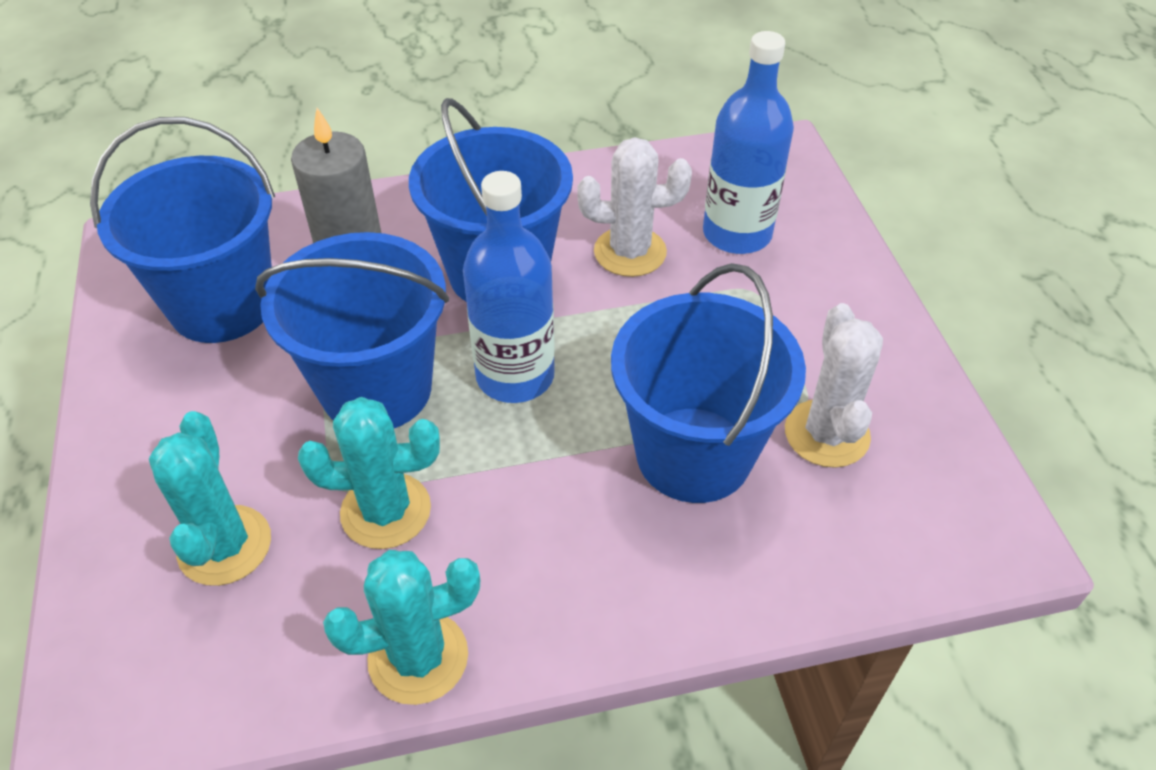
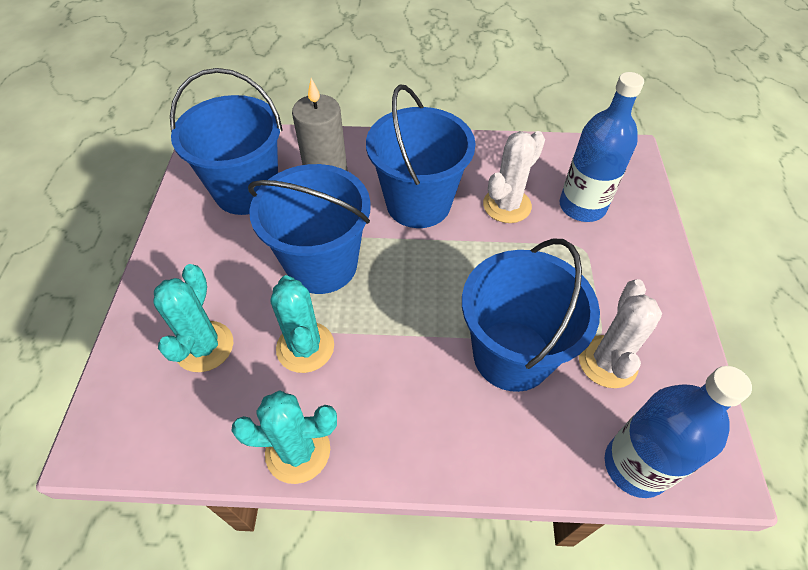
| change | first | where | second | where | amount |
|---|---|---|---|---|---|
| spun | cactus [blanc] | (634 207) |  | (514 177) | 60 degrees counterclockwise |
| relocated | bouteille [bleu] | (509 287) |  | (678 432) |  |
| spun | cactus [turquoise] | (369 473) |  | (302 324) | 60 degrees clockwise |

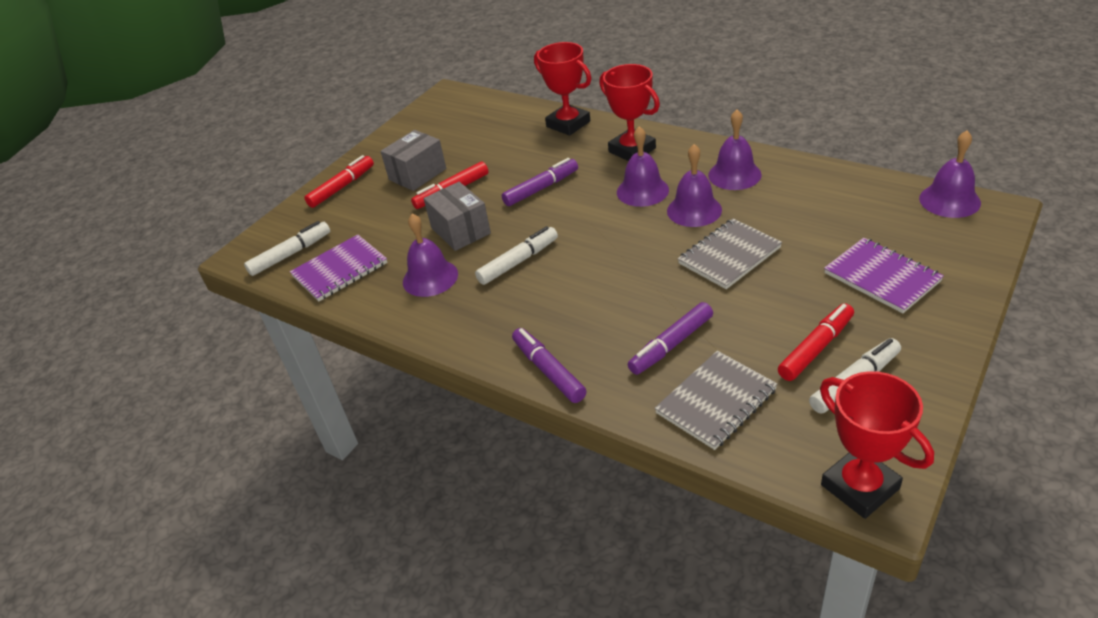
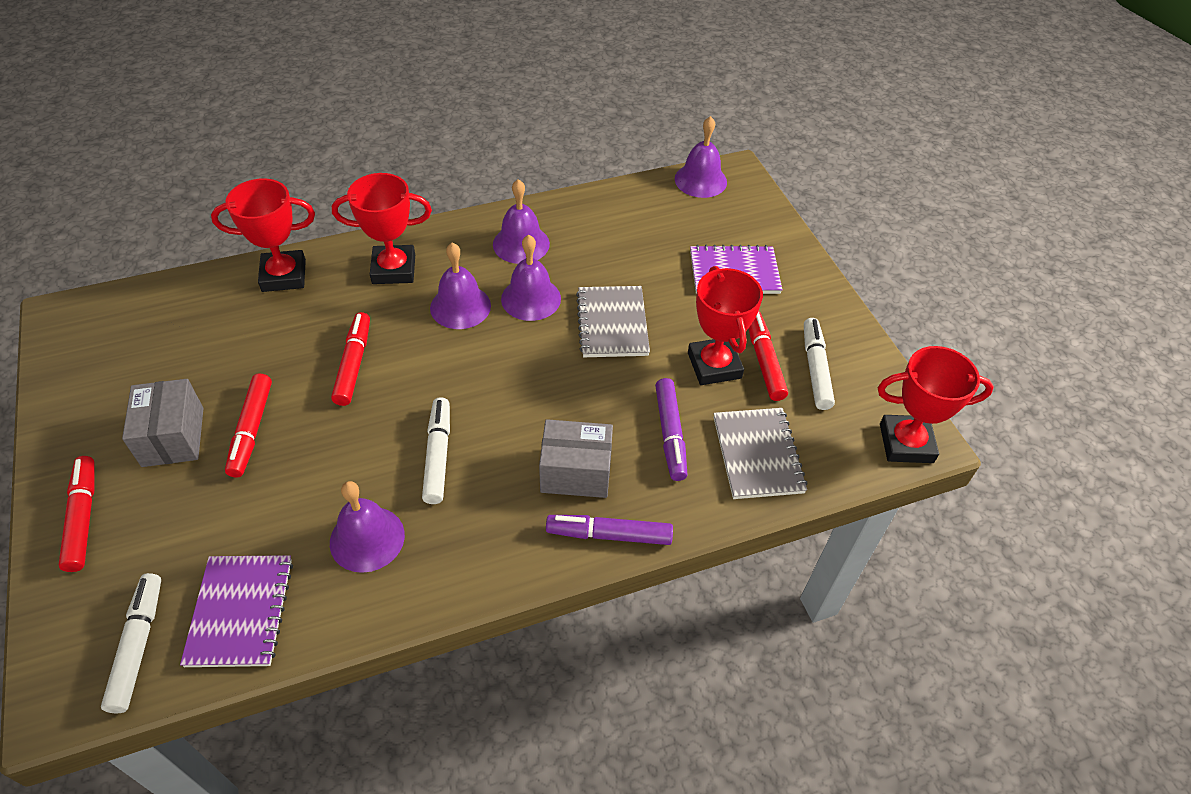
| change | first | where | second | where | amount |
|---|---|---|---|---|---|
| colour | feutre [violet] | (540 182) | feutre [rouge] | (350 359) |  |
| relocated | boîte [gris] | (457 216) |  | (576 458) |  |
| appeared |  |  | trophée [rouge] | (725 325) |  |

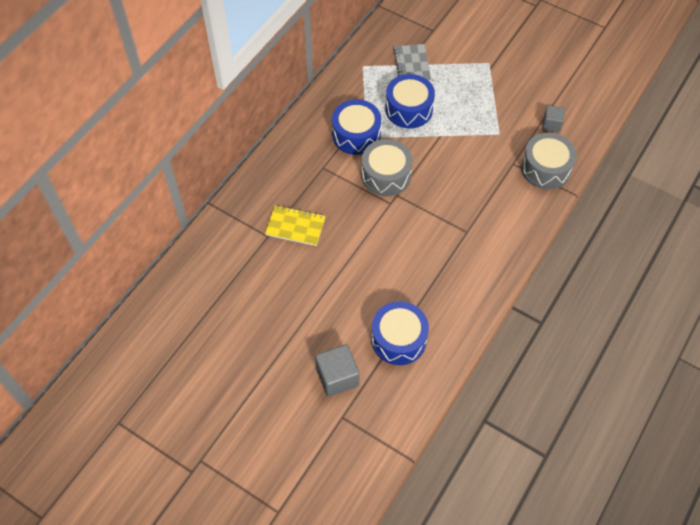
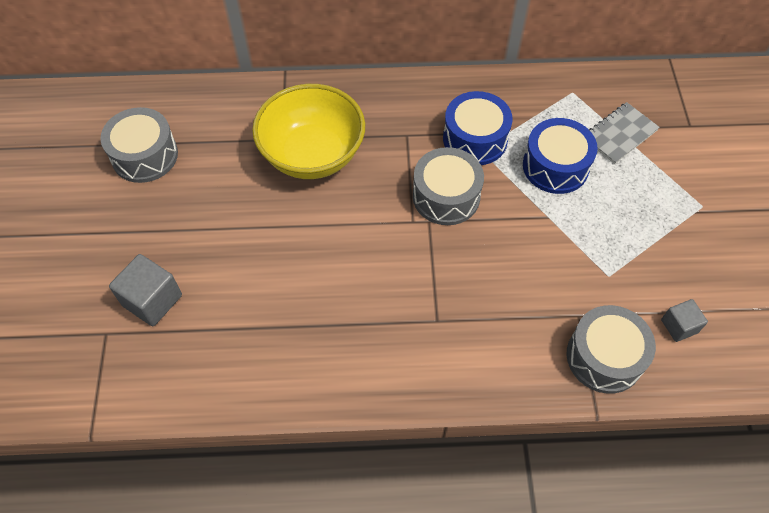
| change | first | where | second | where | amount |
|---|---|---|---|---|---|
| exchanged | carnet [jaune] | (295 225) | bol [jaune] | (308 131) |  |
| missing | tambour [bleu] | (400 333) |  |  |  |
| appeared |  |  | tambour [gris] | (139 145) |  |

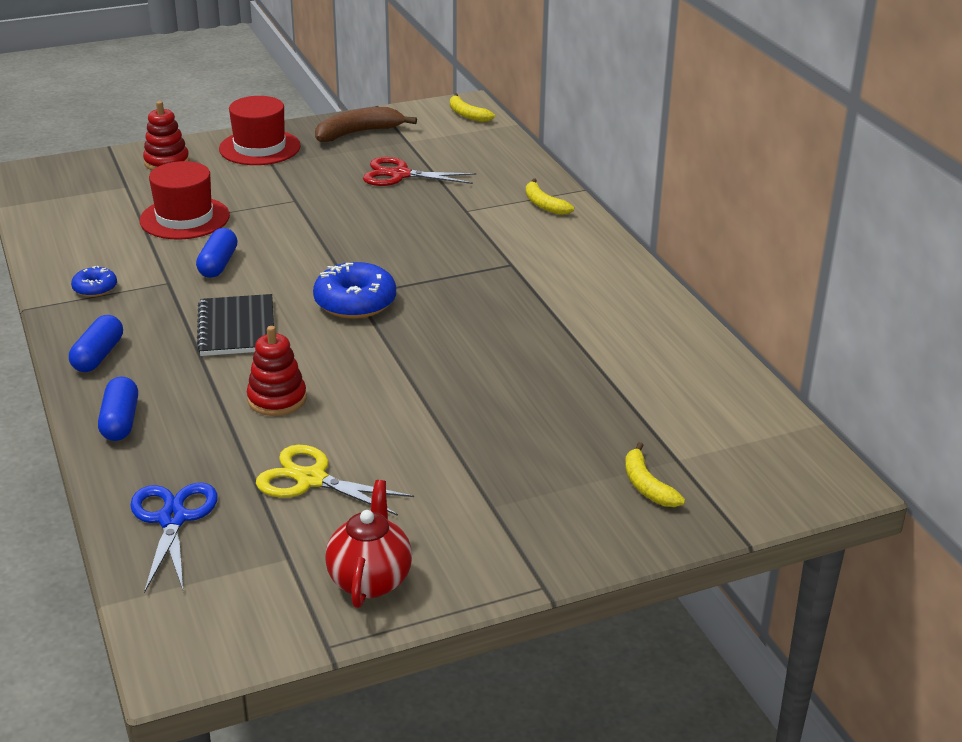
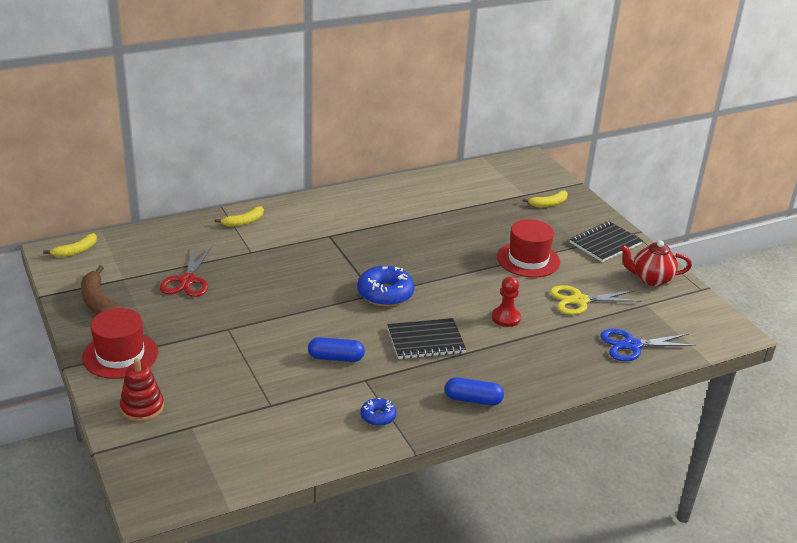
| change | first | where | second | where | amount |
|---|---|---|---|---|---|
| relocated | chapeau [rouge] | (185 200) |  | (528 248) |  |
| exchanged | jouet à empiler [rouge] | (277 371) | pion [rouge] | (506 302) |  |
| missing | gélule [bleu] | (118 409) |  |  |  |
| spun | ciseaux [jaune] | (335 480) |  | (595 300) | 60 degrees clockwise |
| appeared |  |  | carnet [noir] | (606 241) |  |

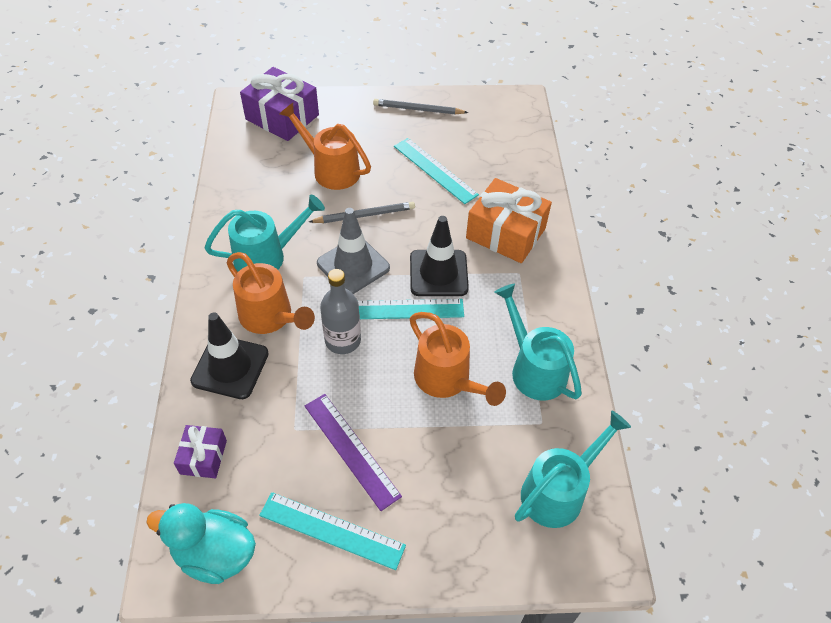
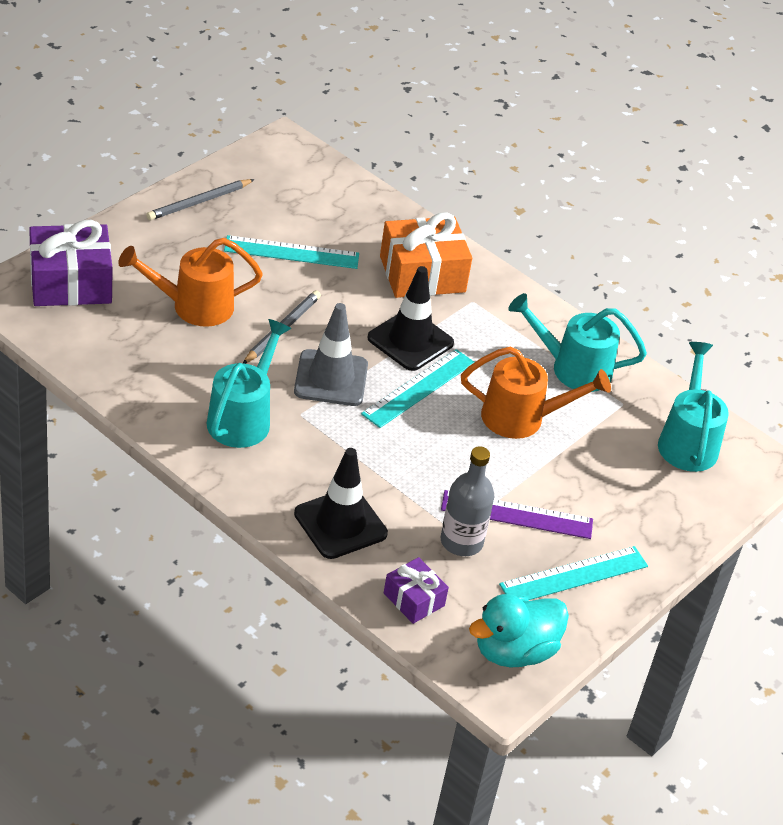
| change | first | where | second | where | amount |
|---|---|---|---|---|---|
| missing | arrosoir [orange] | (271 293) |  |  |  |
| relocated | bouteille [gris] | (340 311) |  | (467 501) |  |

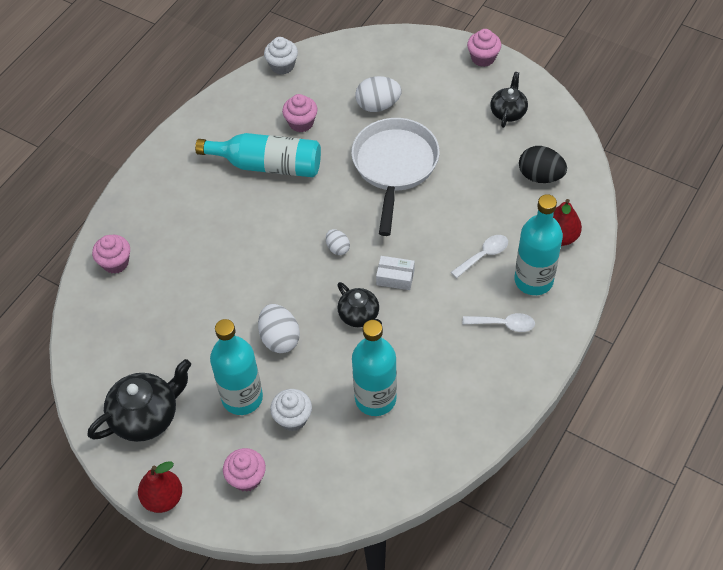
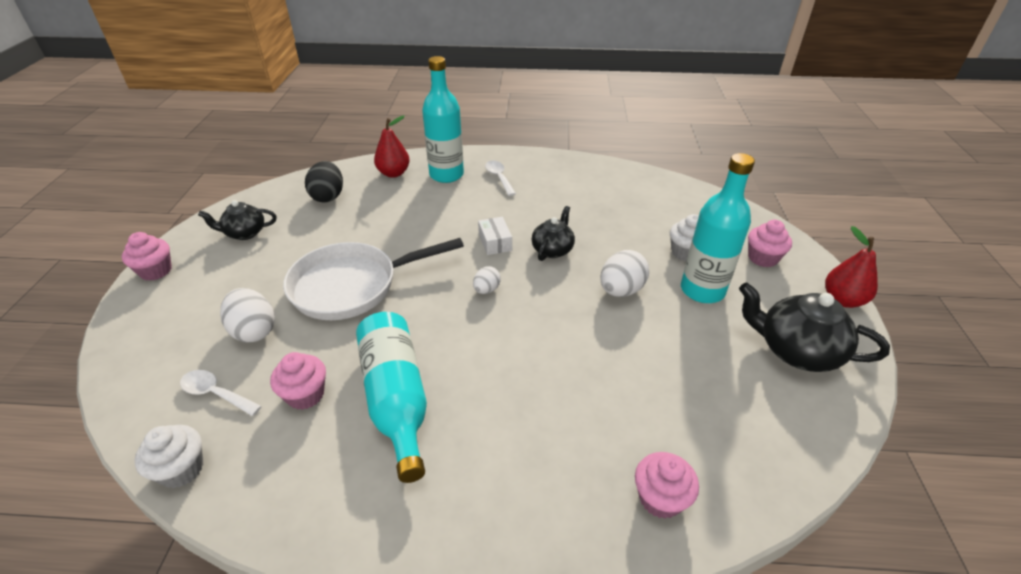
| change | first | where | second | where | amount |
|---|---|---|---|---|---|
| relocated | cuillère [blanc] | (479 256) |  | (221 393) |  |
| missing | bouteille [turquoise] | (374 368) |  |  |  |

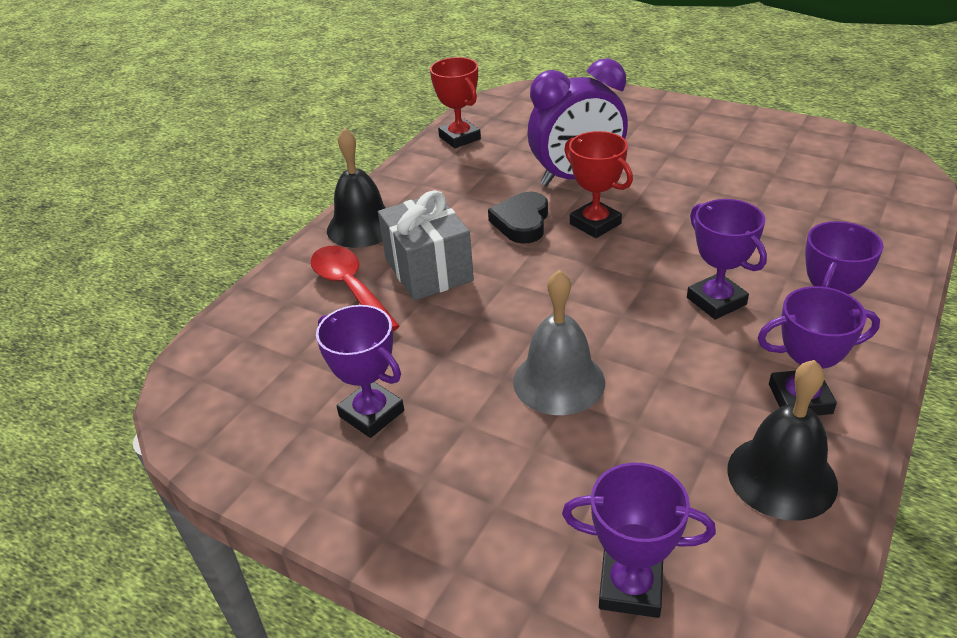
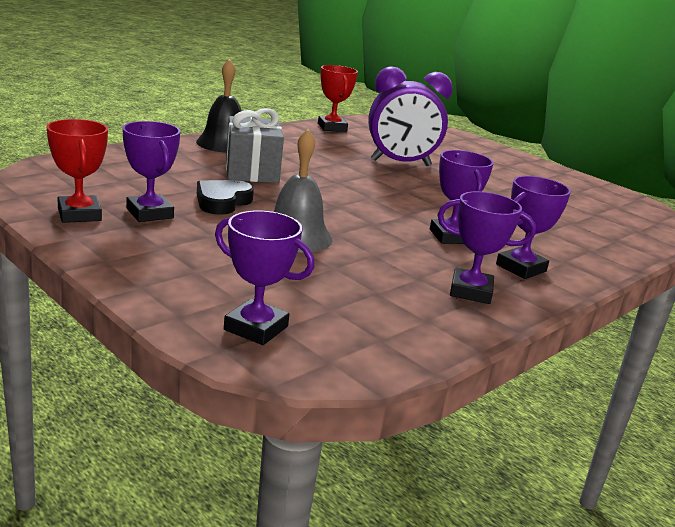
| change | first | where | second | where | amount |
|---|---|---|---|---|---|
| relocated | trophée [rouge] | (598 184) |  | (77 171) |  |
| relocated | cœur [noir] | (518 218) |  | (225 197) |  |
| missing | cuillère [rouge] | (355 288) |  |  |  |
| missing | cloche [noir] | (782 440) |  |  |  |

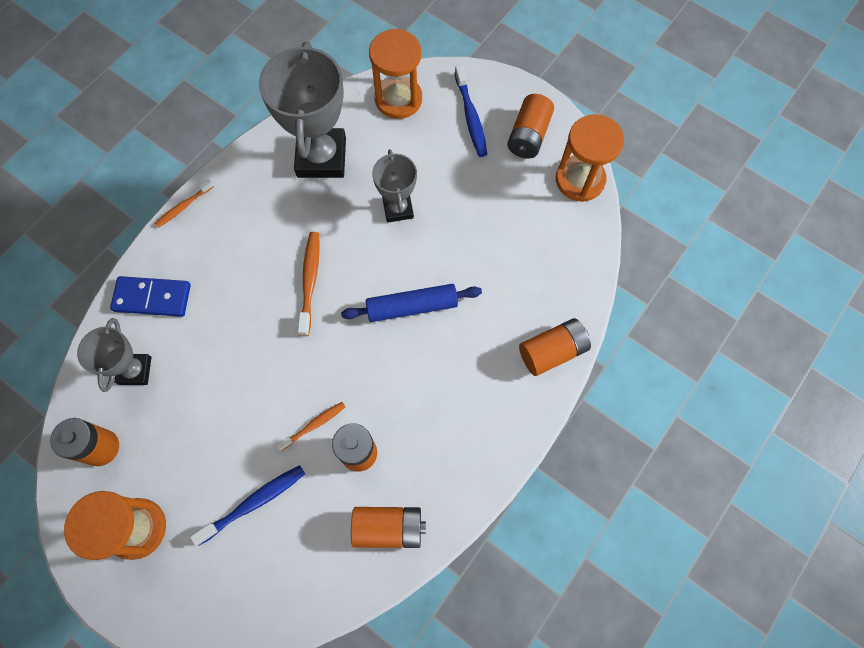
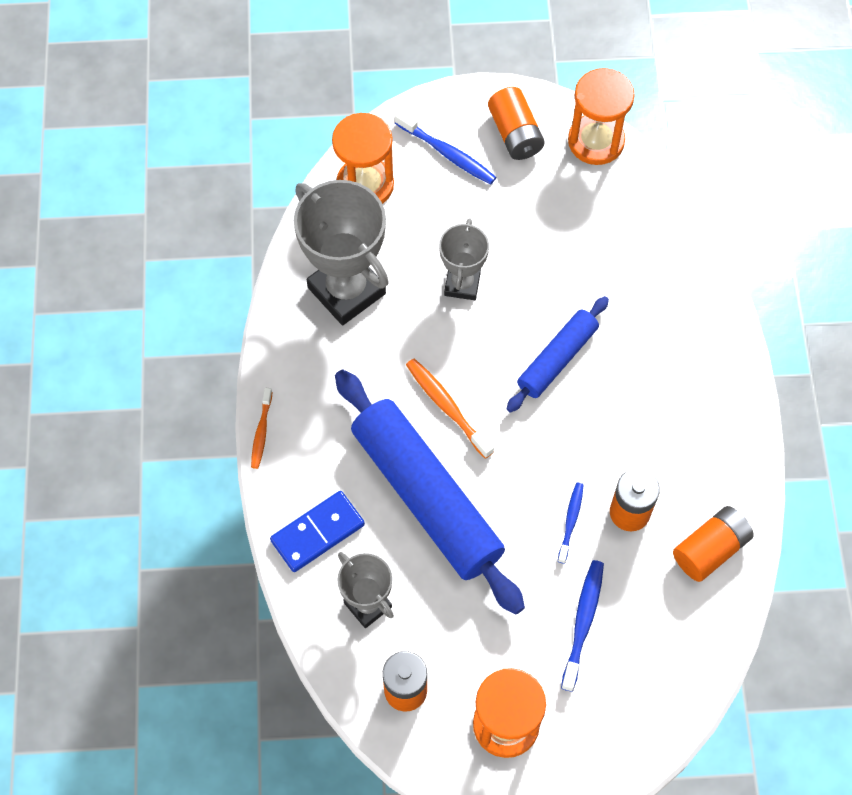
| change | first | where | second | where | amount |
|---|---|---|---|---|---|
| spun | trophée [gris] | (394 186) |  | (464 259) | 60 degrees clockwise |
| missing | pile [orange] | (555 347) |  |  |  |
| colour | brosse à dents [orange] | (310 426) | brosse à dents [bleu] | (570 523) |  |
| appeared |  |  | rouleau à pâtisserie [bleu] | (430 492) |  |

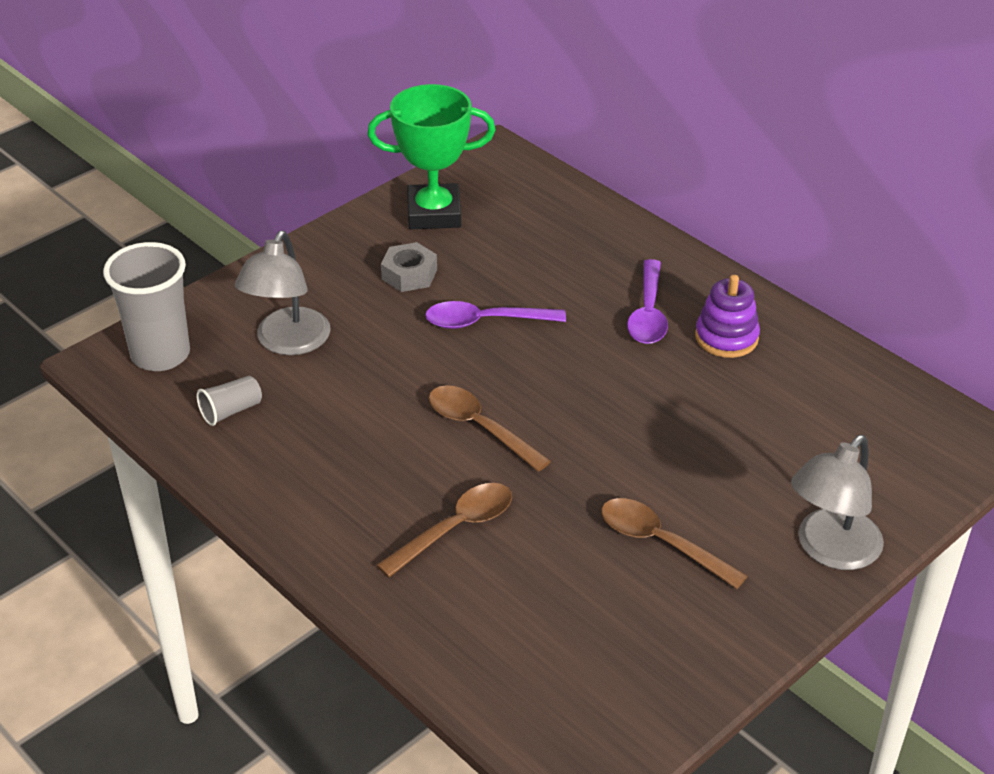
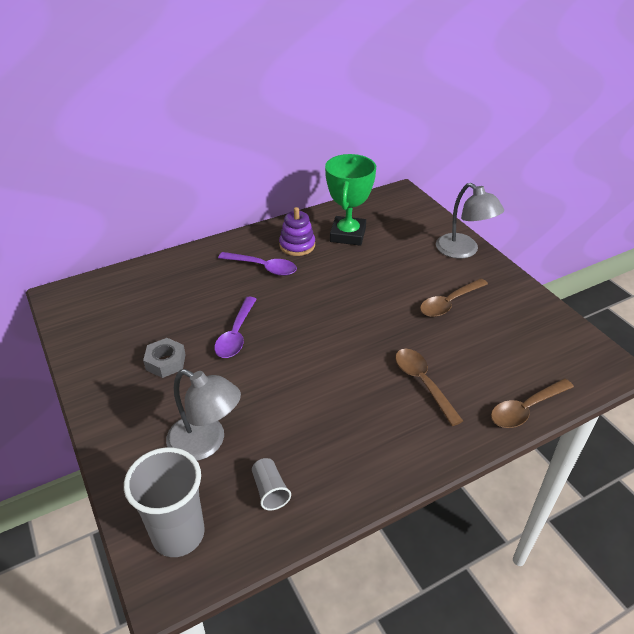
| change | first | where | second | where | amount |
|---|---|---|---|---|---|
| relocated | trophée [vert] | (431 156) |  | (350 200) |  |
| relocated | cuillère [marron] | (490 428) |  | (532 403) |  |

